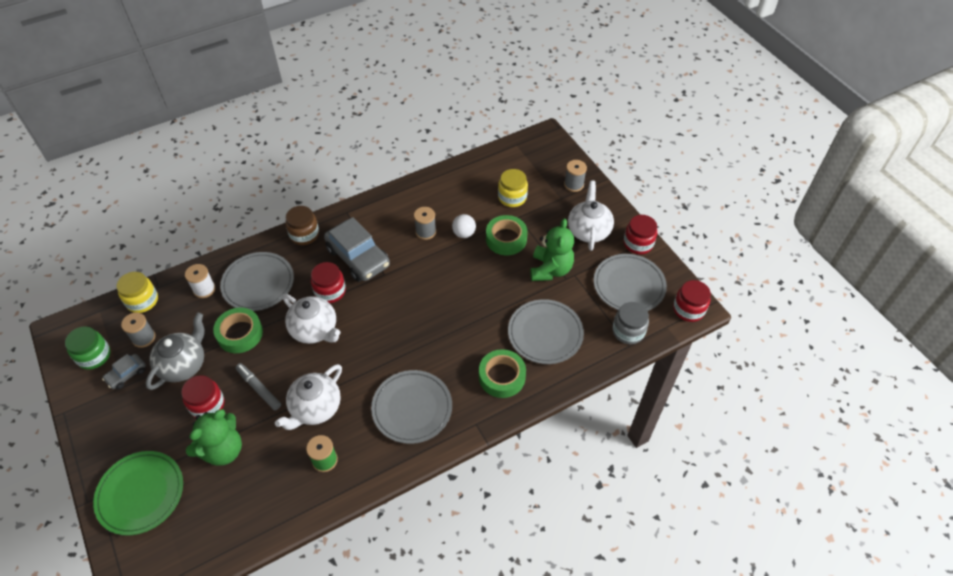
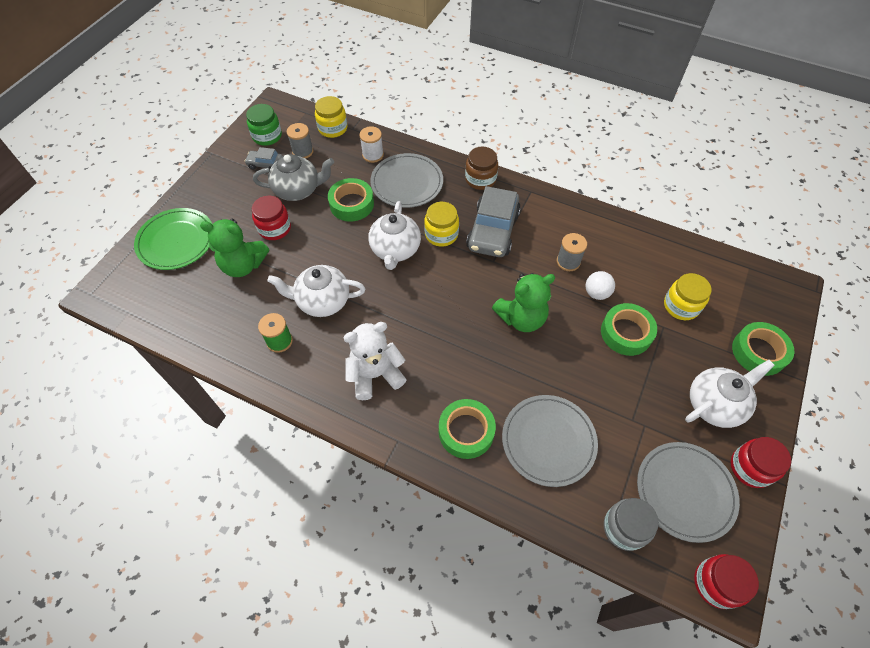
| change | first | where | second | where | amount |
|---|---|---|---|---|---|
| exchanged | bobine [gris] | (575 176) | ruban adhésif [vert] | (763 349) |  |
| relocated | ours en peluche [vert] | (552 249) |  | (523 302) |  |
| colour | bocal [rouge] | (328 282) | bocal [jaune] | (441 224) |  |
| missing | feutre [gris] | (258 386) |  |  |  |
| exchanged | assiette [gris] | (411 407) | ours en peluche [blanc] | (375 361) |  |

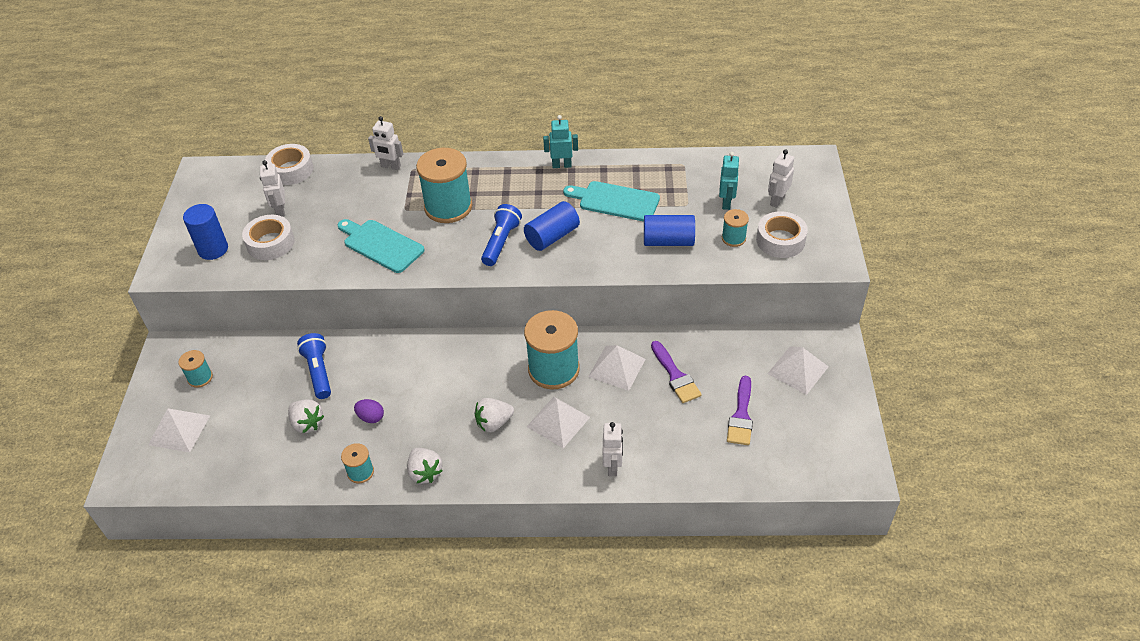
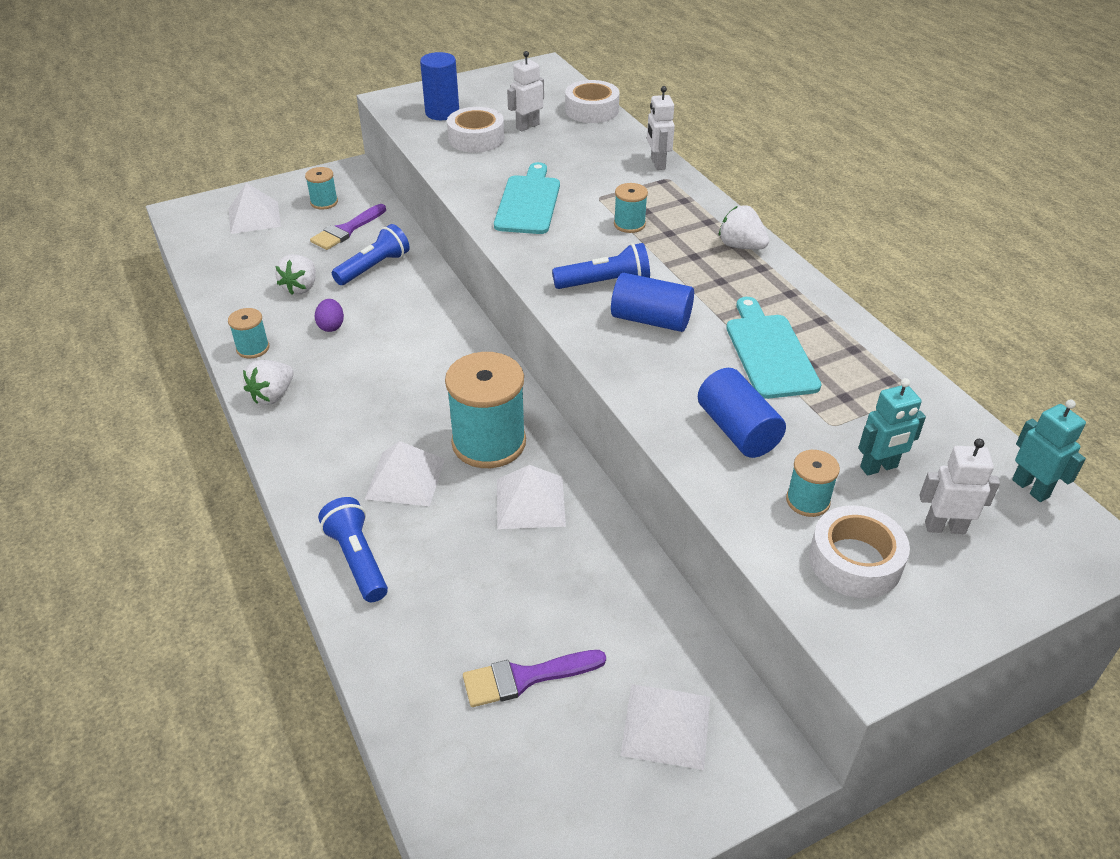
| change | first | where | second | where | amount |
|---|---|---|---|---|---|
| relocated | robot [turquoise] | (560 141) |  | (1049 451) |  |
| size | bobine [turquoise] | (444 185) |  | (631 208) | x0.48 |
| relocated | pinceau [violet] | (676 372) |  | (348 227) |  |
| relocated | fraise [blanc] | (494 415) |  | (744 227) |  |
| exchanged | robot [blanc] | (613 449) | lampe de poche [bleu] | (353 549) |  |

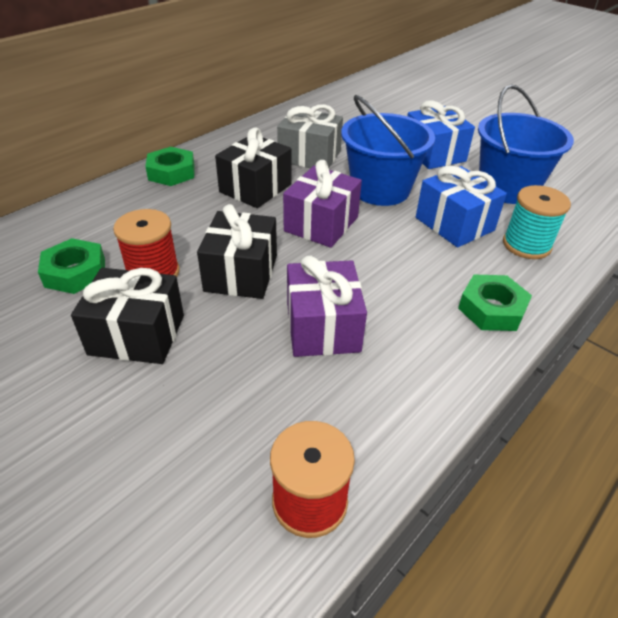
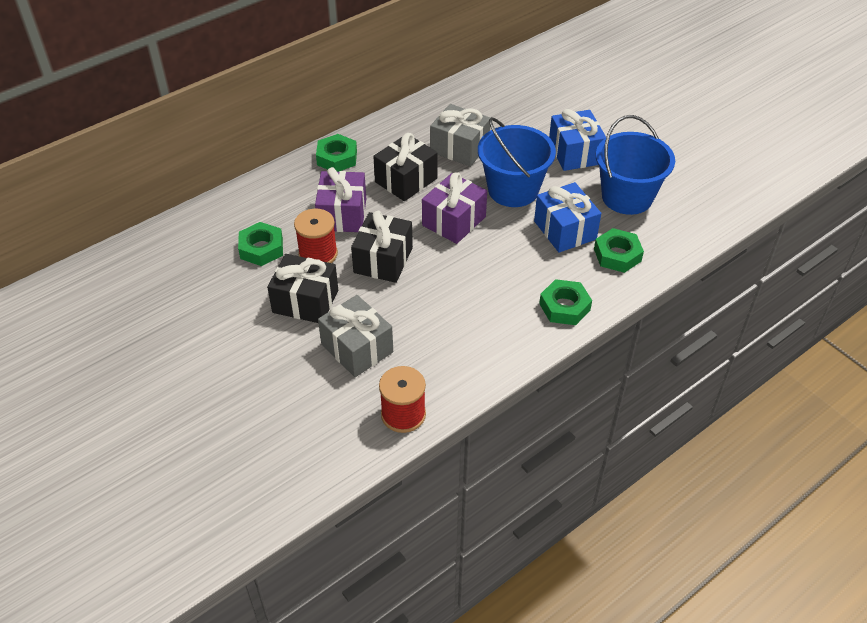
| change | first | where | second | where | amount |
|---|---|---|---|---|---|
| exchanged | bobine [turquoise] | (537 222) | écrou [vert] | (619 250) |  |
| relocated | cadeau [violet] | (327 306) |  | (340 199) |  |
| appeared |  |  | cadeau [gris] | (355 336) |  |

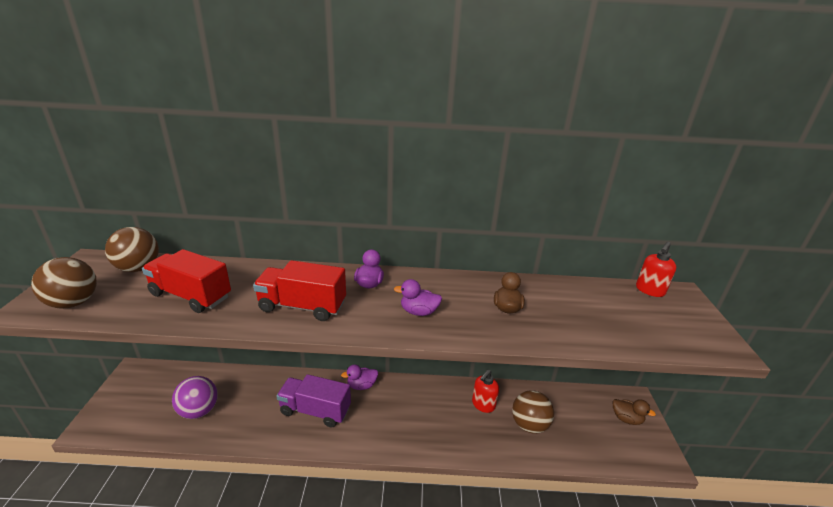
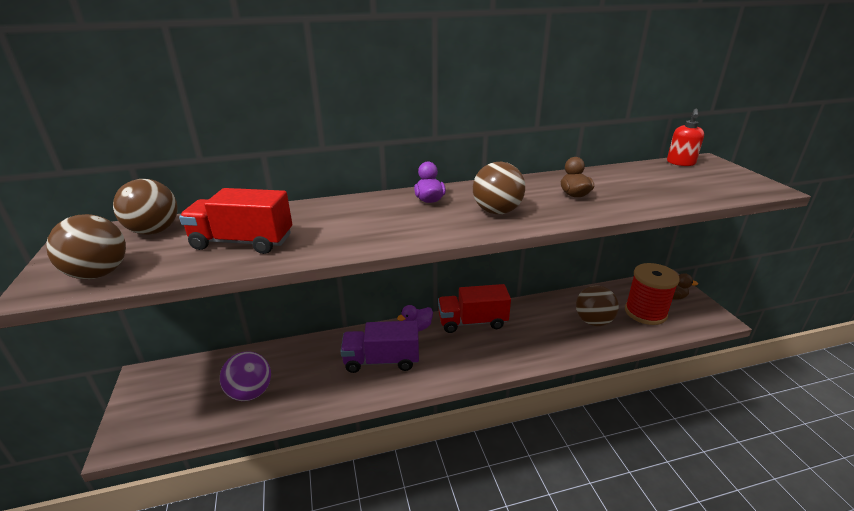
| change | first | where | second | where | amount |
|---|---|---|---|---|---|
| relocated | camion [rouge] | (299 290) |  | (474 308) |  |
| exchanged | canard [violet] | (418 297) | balle [marron] | (499 188) |  |
| missing | distributeur de savon [rouge] | (485 391) |  |  |  |
| appeared |  |  | bobine [rouge] | (652 294) |  |

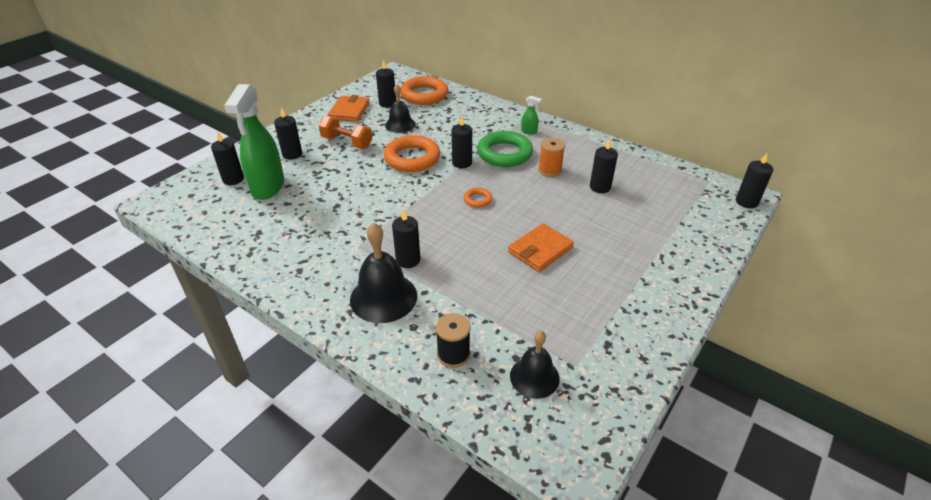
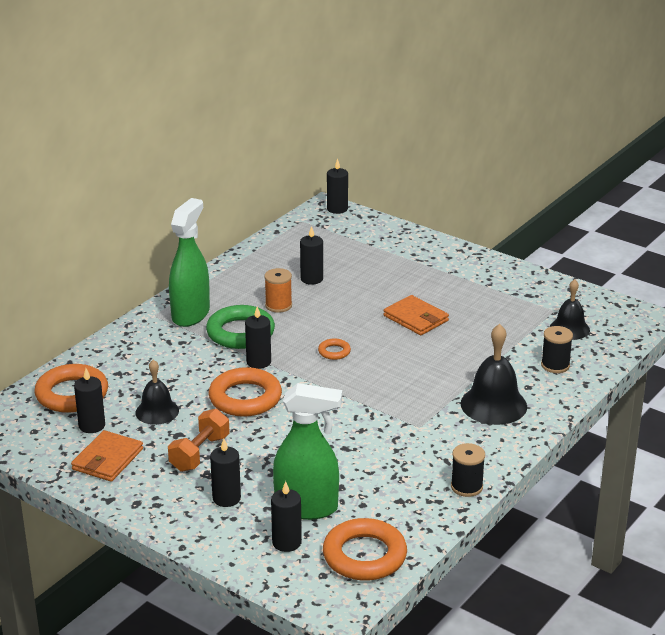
| change | first | where | second | where | amount |
|---|---|---|---|---|---|
| spun | portefeuille [orange] | (349 108) |  | (107 456) | 75 degrees counterclockwise |
| size | vaporisateur [vert] | (531 115) |  | (189 262) | x2.49 |
| missing | bougie [noir] | (406 238) |  |  |  |
| appeared |  |  | bobine [noir] | (468 470) |  |
| appeared |  |  | anneau [orange] | (365 549) |  |

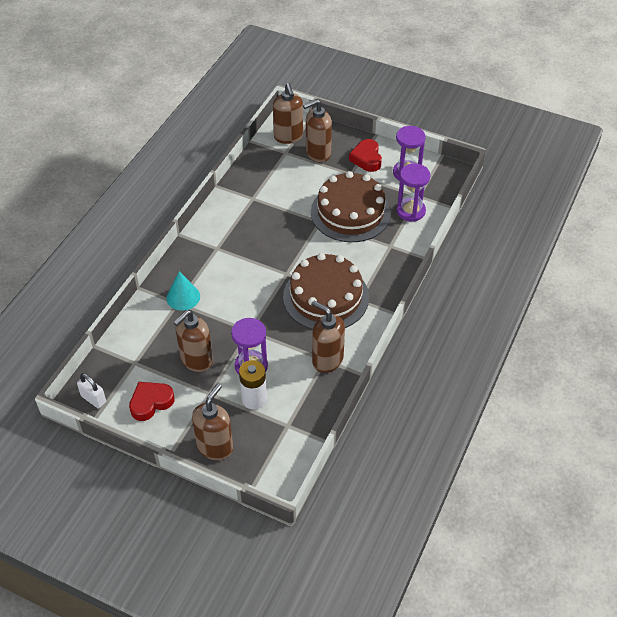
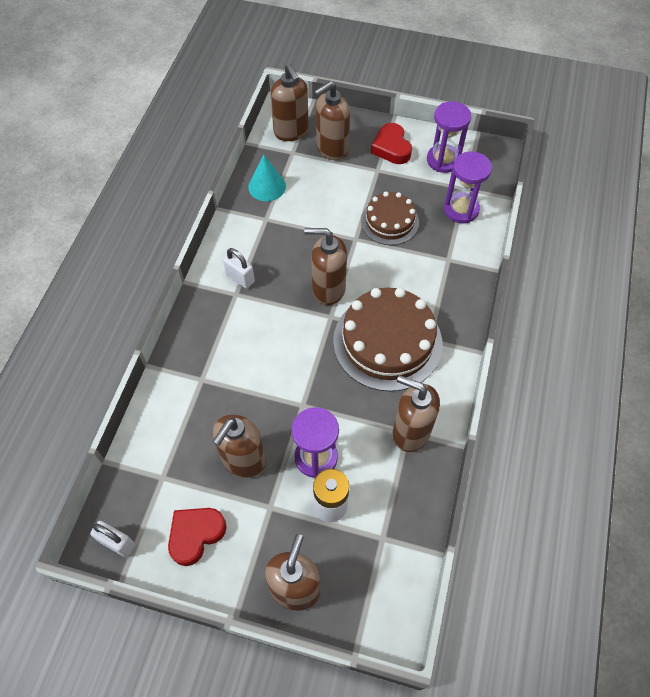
| change | first | where | second | where | amount |
|---|---|---|---|---|---|
| size | gâteau [marron] | (351 206) |  | (390 218) | x0.59 |
| relocated | cône [turquoise] | (183 291) |  | (267 178) |  |
| appeared |  |  | distributeur de savon [marron] | (325 266) |  |
| appeared |  |  | cadenas [blanc] | (239 268) |  |

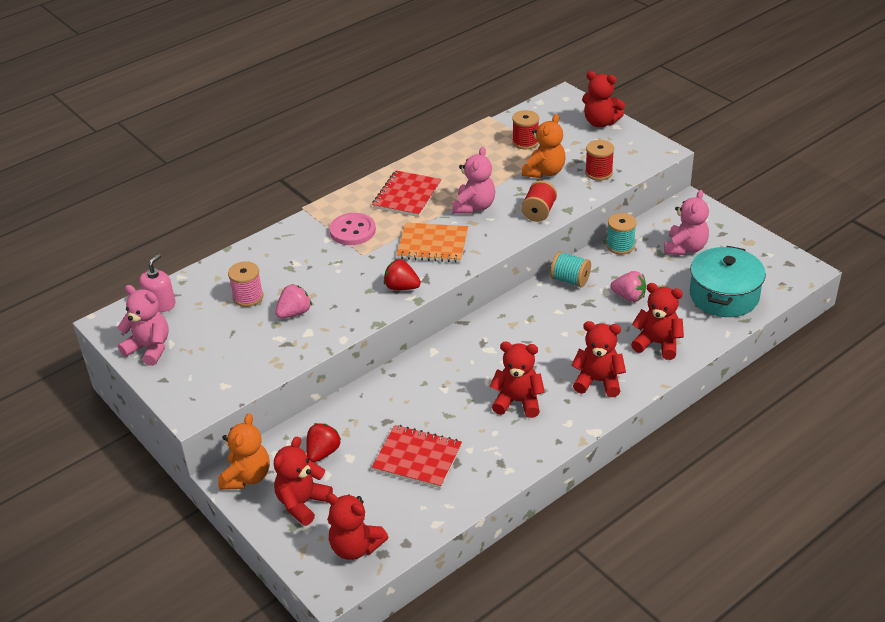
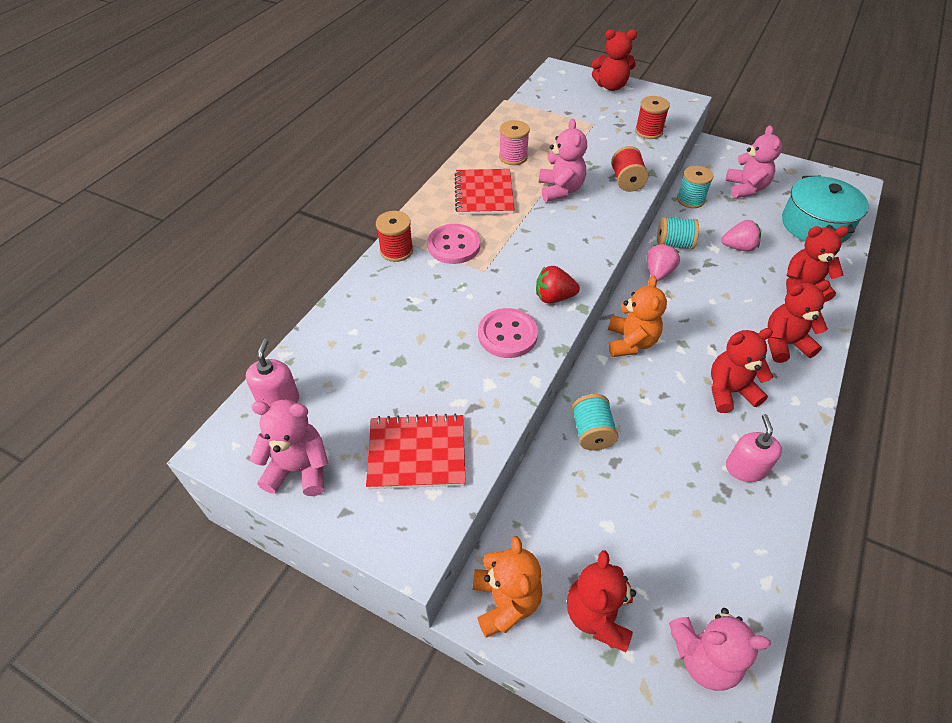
| change | first | where | second | where | amount |
|---|---|---|---|---|---|
| relocated | bobine [rouge] | (525 129) |  | (394 236) |  |
| relocated | ours en peluche [orange] | (544 146) |  | (637 316) |  |
| missing | carnet [orange] | (432 243) |  |  |  |
| relocated | bobine [rose] | (245 284) |  | (514 142) |  |
| relocated | fraise [rose] | (293 301) |  | (663 262) |  |
| missing | fraise [rouge] | (323 442) |  |  |  |
| relocated | carnet [rouge] | (417 456) |  | (416 451) |  |
| colour | ours en peluche [rouge] | (357 526) | ours en peluche [rose] | (720 649) |  |
| appeared |  |  | bouton [rose] | (508 333) |  |
| appeared |  |  | bobine [turquoise] | (595 422) |  |
| appeared |  |  | distributeur de savon [rose] | (754 448) |  |

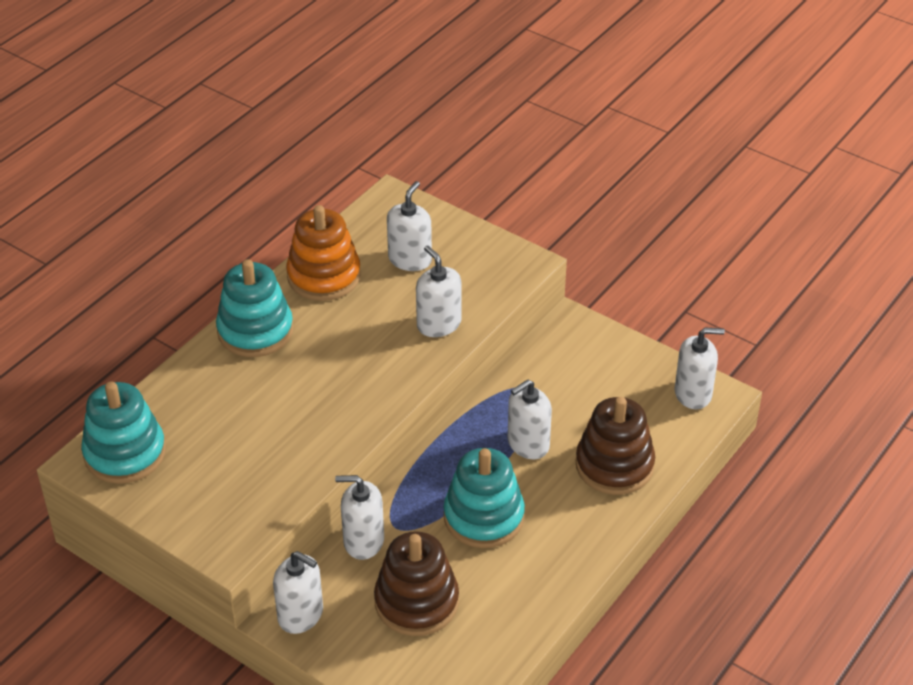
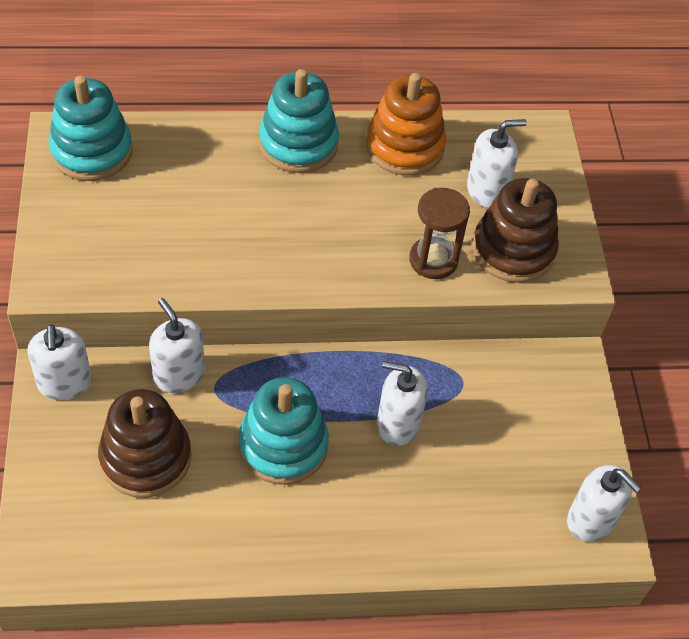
| change | first | where | second | where | amount |
|---|---|---|---|---|---|
| exchanged | distributeur de savon [blanc] | (438 291) | sablier [marron] | (439 233) |  |
| relocated | jouet à empiler [marron] | (615 446) |  | (516 230) |  |

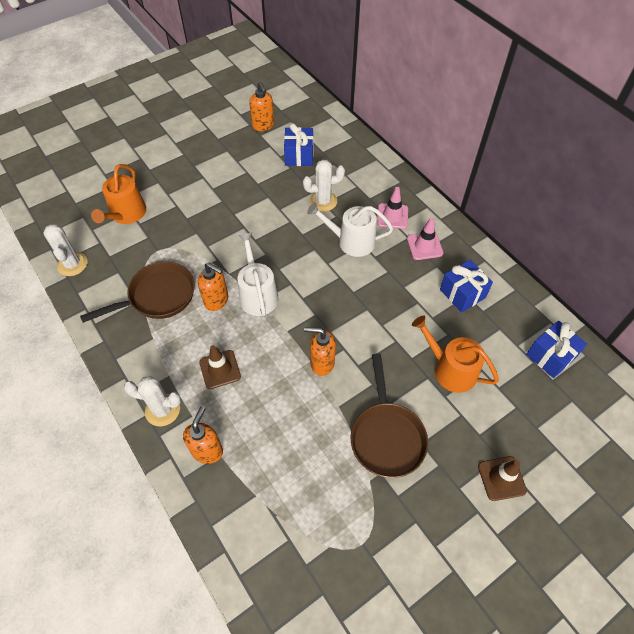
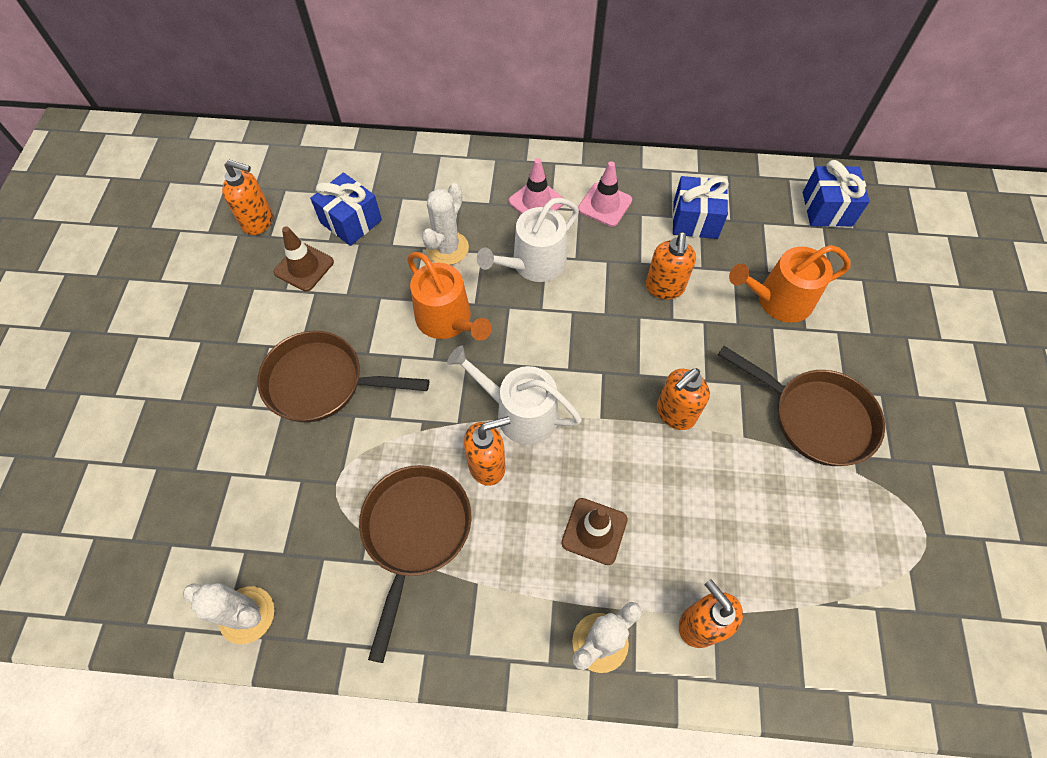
| change | first | where | second | where | amount |
|---|---|---|---|---|---|
| relocated | arrosoir [orange] | (118 194) |  | (449 296) |  |
| relocated | cône de chantier [marron] | (502 478) |  | (304 259) |  |
| appeared |  |  | distributeur de savon [orange] | (671 265) |  |
| appeared |  |  | poêle [marron] | (343 376) |  |

